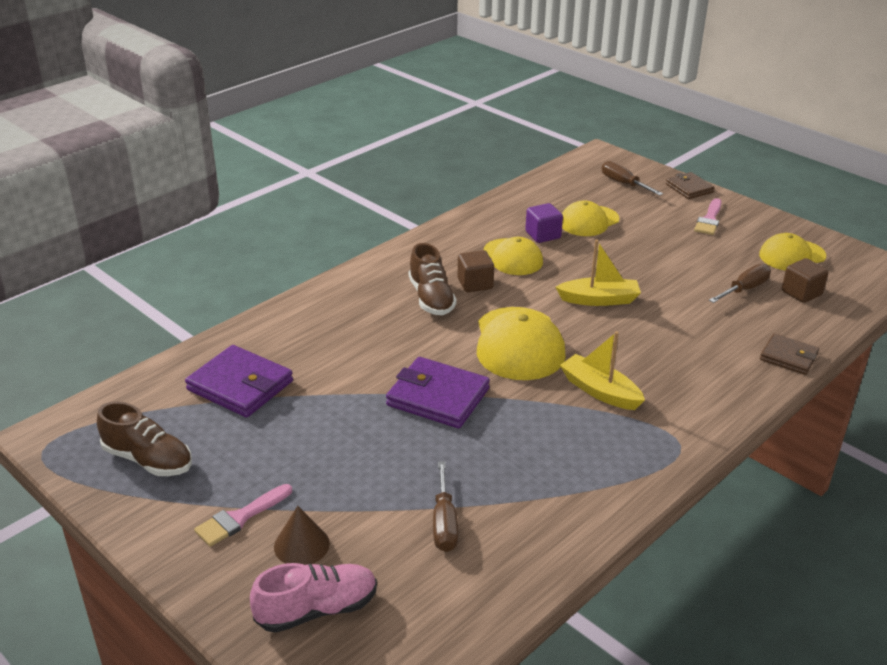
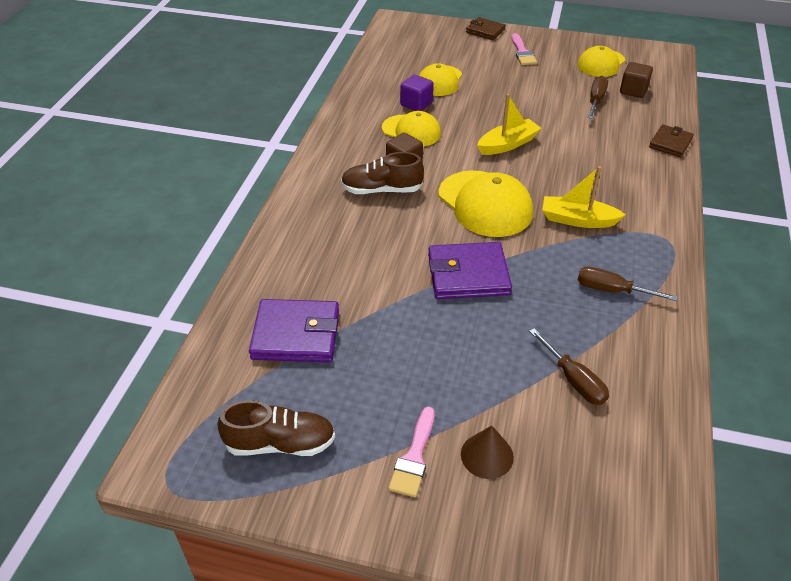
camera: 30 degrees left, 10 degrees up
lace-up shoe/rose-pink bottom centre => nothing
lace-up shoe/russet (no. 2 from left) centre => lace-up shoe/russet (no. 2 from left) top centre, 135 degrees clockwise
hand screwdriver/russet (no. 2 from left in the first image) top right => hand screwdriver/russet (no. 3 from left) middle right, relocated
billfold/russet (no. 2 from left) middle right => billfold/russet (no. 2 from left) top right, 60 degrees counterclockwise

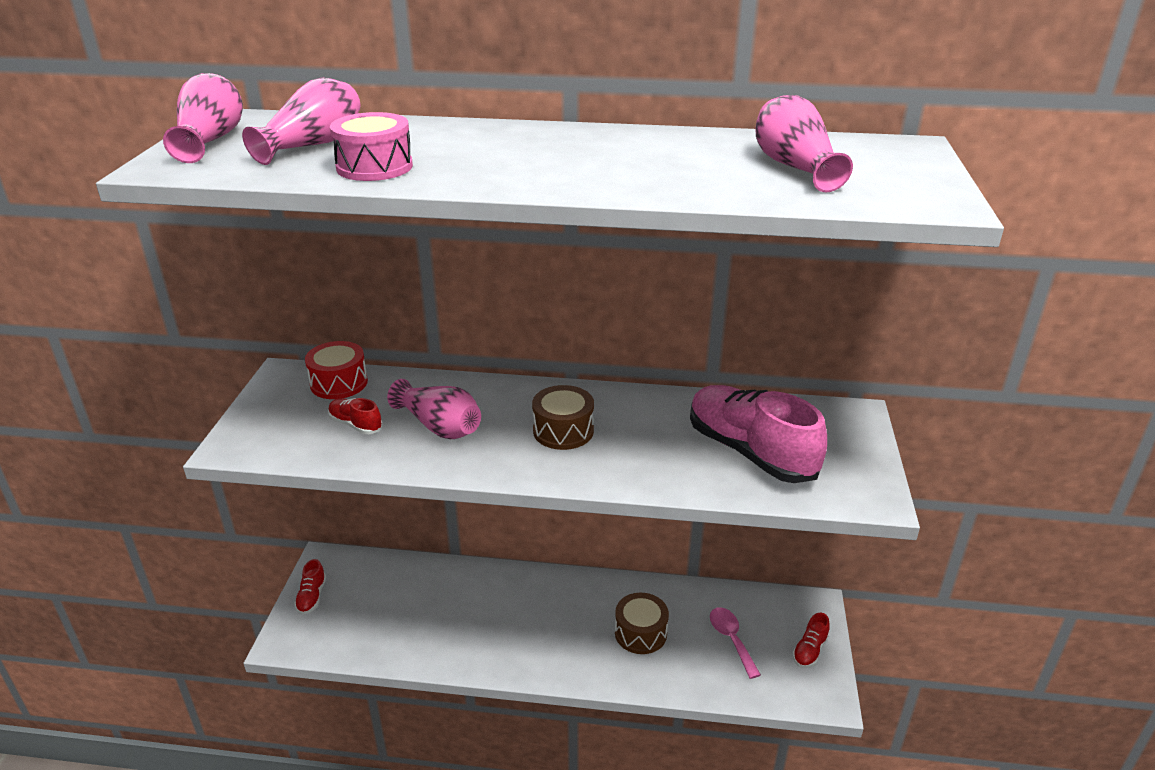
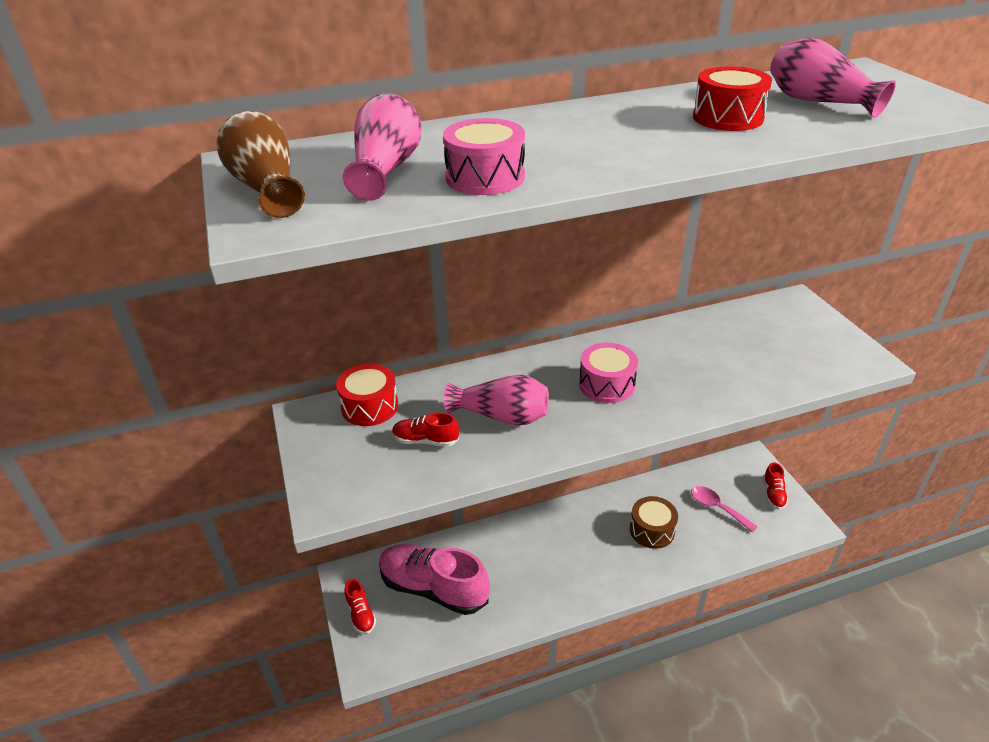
camera: 25 degrees left, 5 degrees up
flower vase/rose-pink (no. 1 from left) top left => flower vase/russet top left
drum/russet (no. 1 from left) centre => drum/rose-pink (no. 2 from left) centre
lace-up shoe/rose-pink centre => lace-up shoe/rose-pink bottom centre, relocated
nothing => drum/red (no. 2 from left) top right

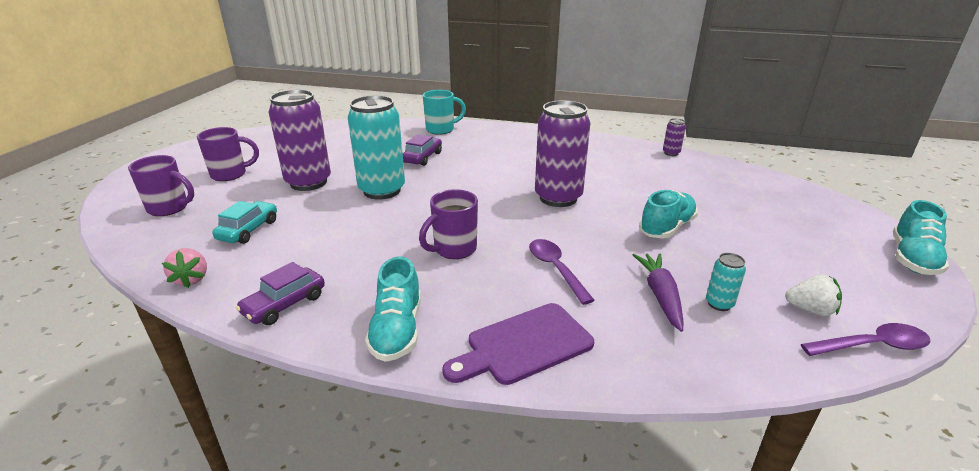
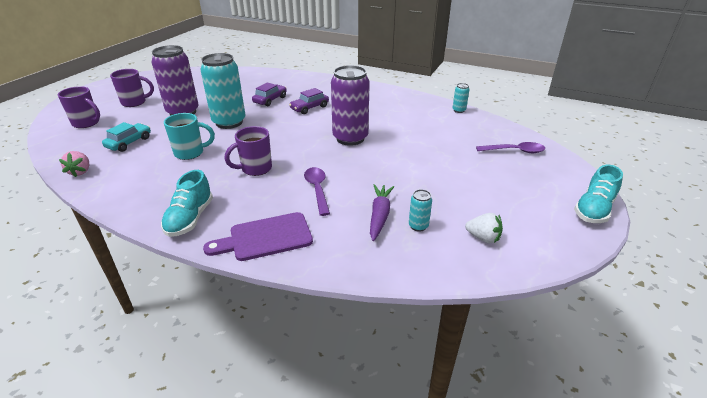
camera: 10 degrees right, 5 degrees up
car/violet (no. 1 from left in the first image) middle left => car/violet (no. 2 from left) top centre, relocated
tea mug/teal top centre => tea mug/teal middle left, relocated
lace-up shoe/teal (no. 2 from left) middle right => nothing
tin/violet (no. 3 from left) top right => tin/teal (no. 3 from left) top centre
spoon/violet (no. 2 from left) bottom right => spoon/violet (no. 2 from left) middle right, relocated

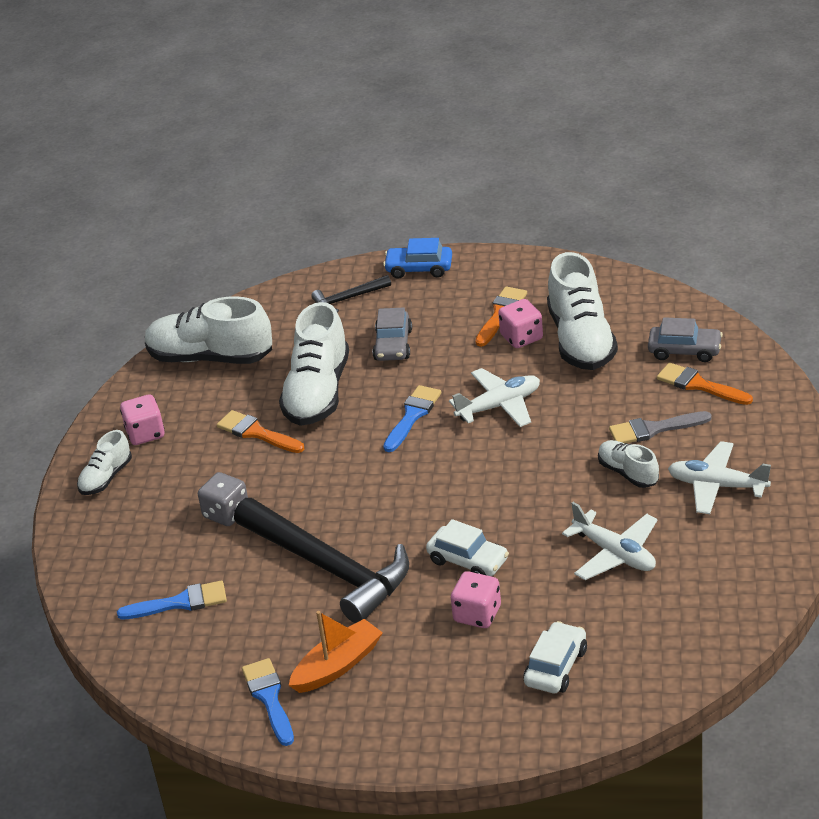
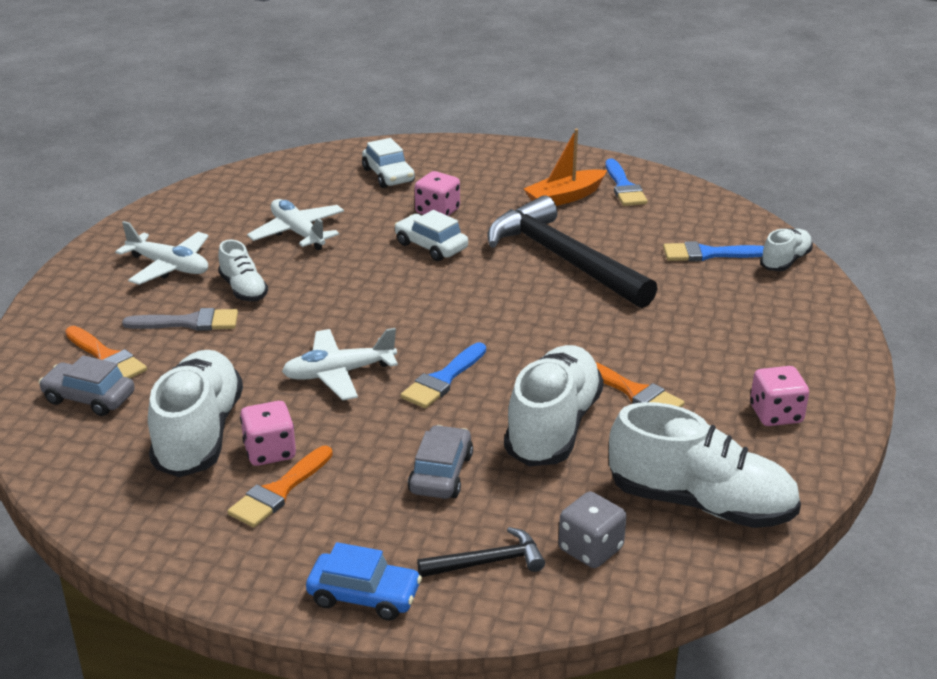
camera: 175 degrees left, 5 degrees down
lace-up shoe/white (no. 1 from left in the first image) middle left => lace-up shoe/white (no. 5 from left) middle right, relocated
dice/grey middle left => dice/grey bottom centre, relocated
car/white (no. 2 from left in the first image) bottom right => car/white (no. 1 from left) top centre, 60 degrees counterclockwise

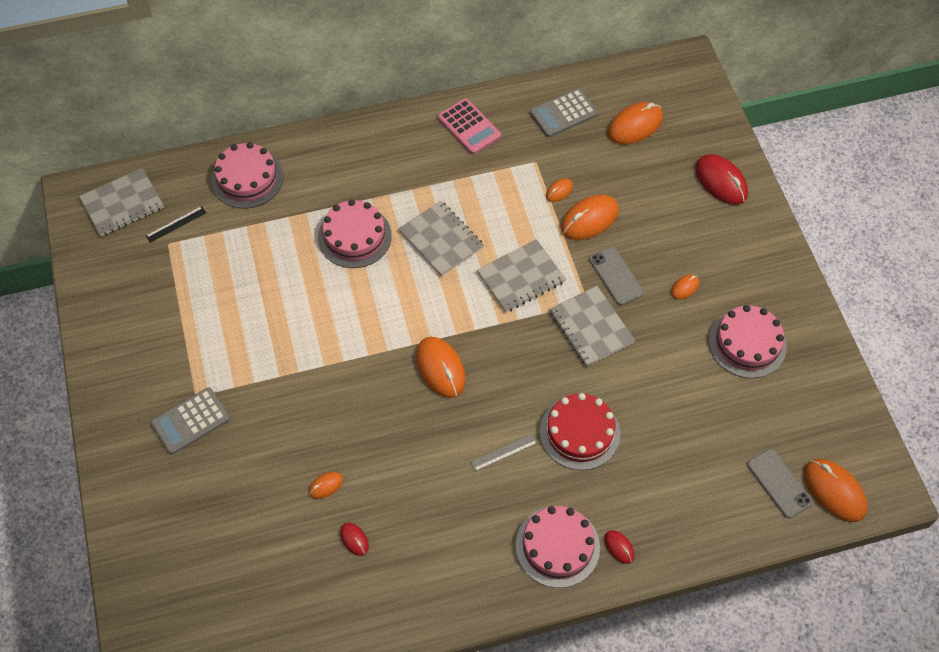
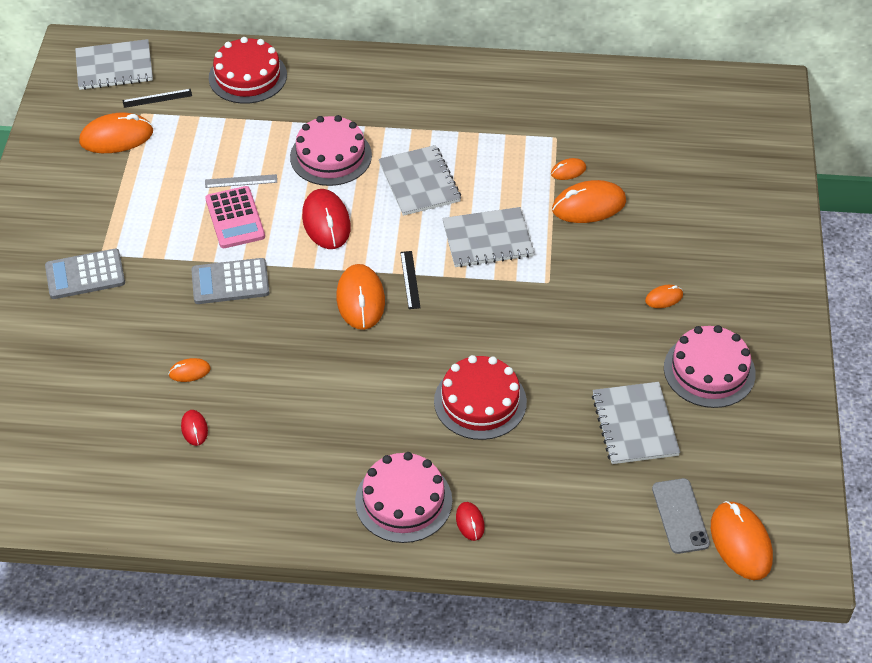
camera: 20 degrees right, 10 degrees down
layer cake/rose-pink (no. 1 from left) top left => layer cake/red (no. 1 from left) top left
calculator/rose-pink top centre => calculator/rose-pink top left, relocated
ruler/grey bottom centre => ruler/grey top left, relocated
calculator/grey (no. 2 from left) top centre => calculator/grey (no. 2 from left) middle left, relocated
notepad/grey (no. 4 from left) centre => notepad/grey (no. 4 from left) middle right, relocated
phone/grey (no. 1 from left) centre => nothing
computer mouse/bright orange (no. 5 from left in the first image) top right => computer mouse/bright orange (no. 1 from left) top left, relocated
computer mouse/red (no. 3 from left in the first image) top right => computer mouse/red (no. 2 from left) top centre, relocated
nothing => ruler/jet-black (no. 2 from left) centre

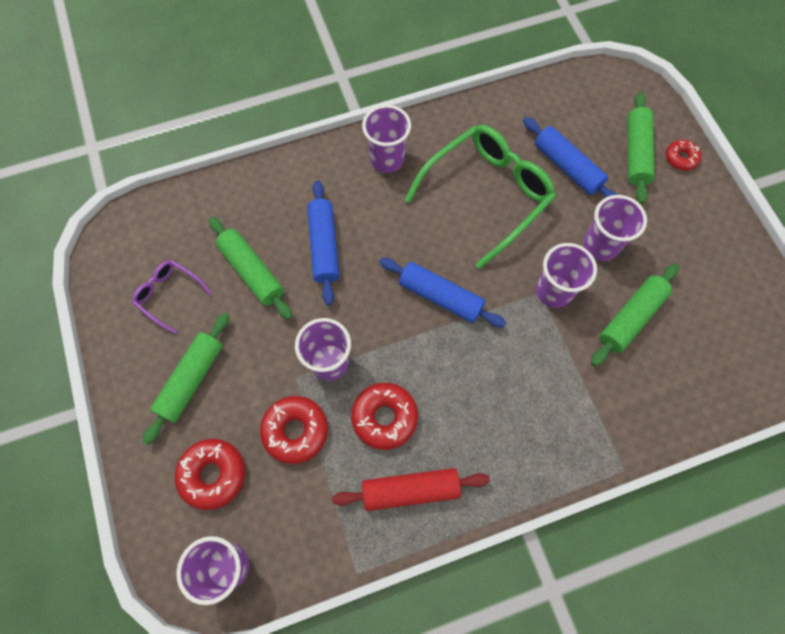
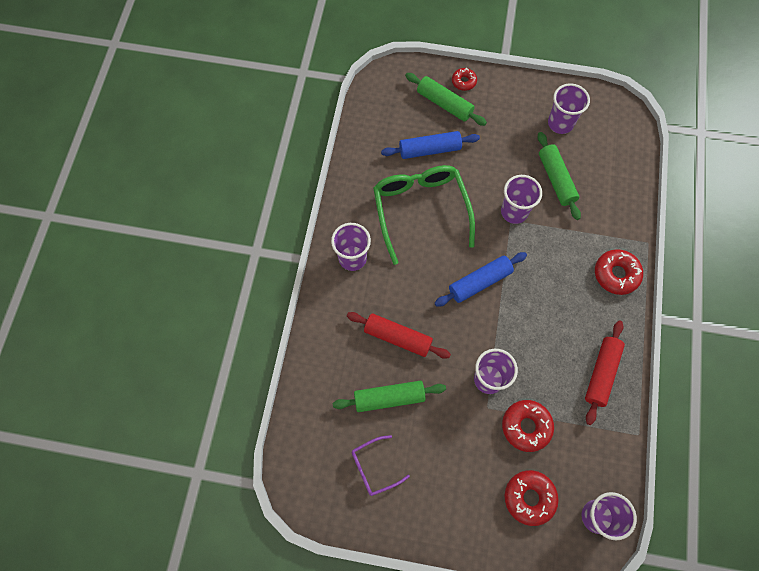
camera: 60 degrees left, 0 degrees up
pastry roller/emerald (no. 1 from left) middle left => nothing
pastry roller/blue (no. 1 from left) centre => pastry roller/red (no. 1 from left) centre
donut/red (no. 3 from left in the first image) centre => donut/red (no. 4 from left) middle right, relocated
tumbler/violet (no. 5 from left in the first image) middle right => tumbler/violet (no. 4 from left) top right, relocated

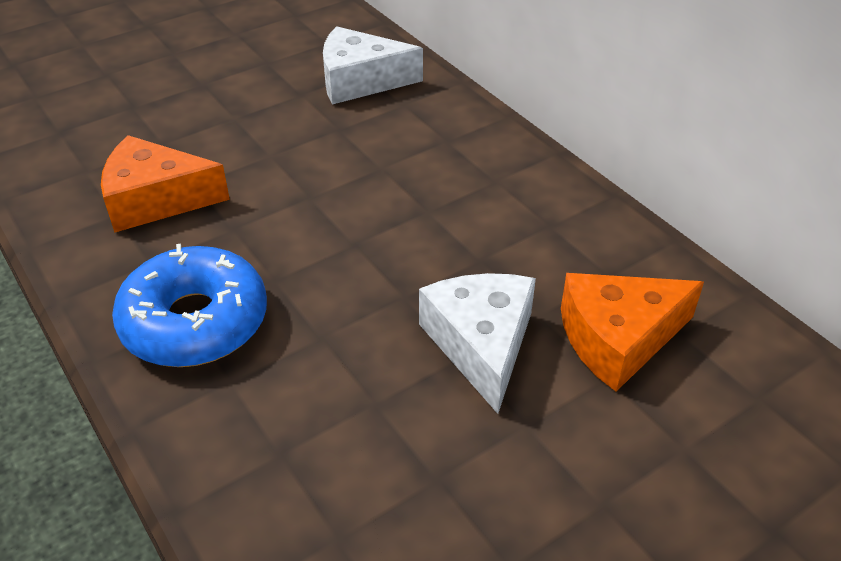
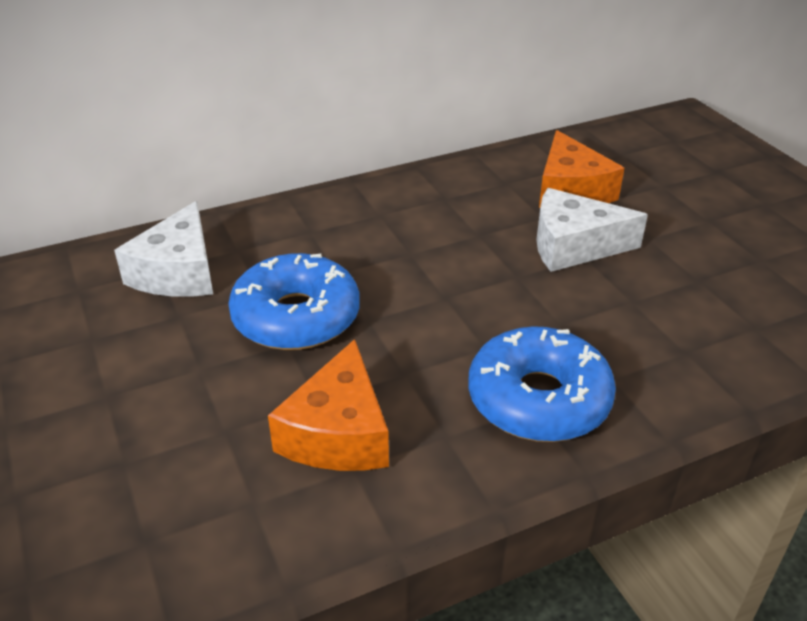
camera: 80 degrees left, 5 degrees down
nothing => donut/blue (no. 1 from left) centre

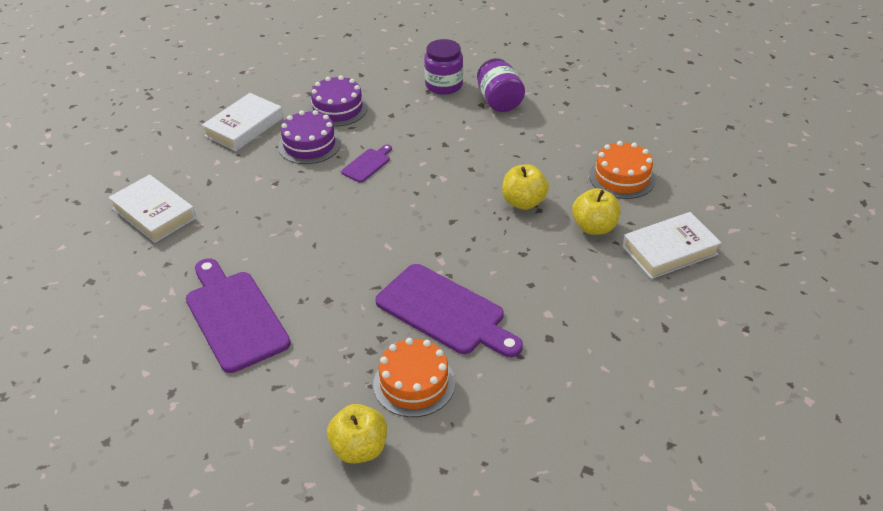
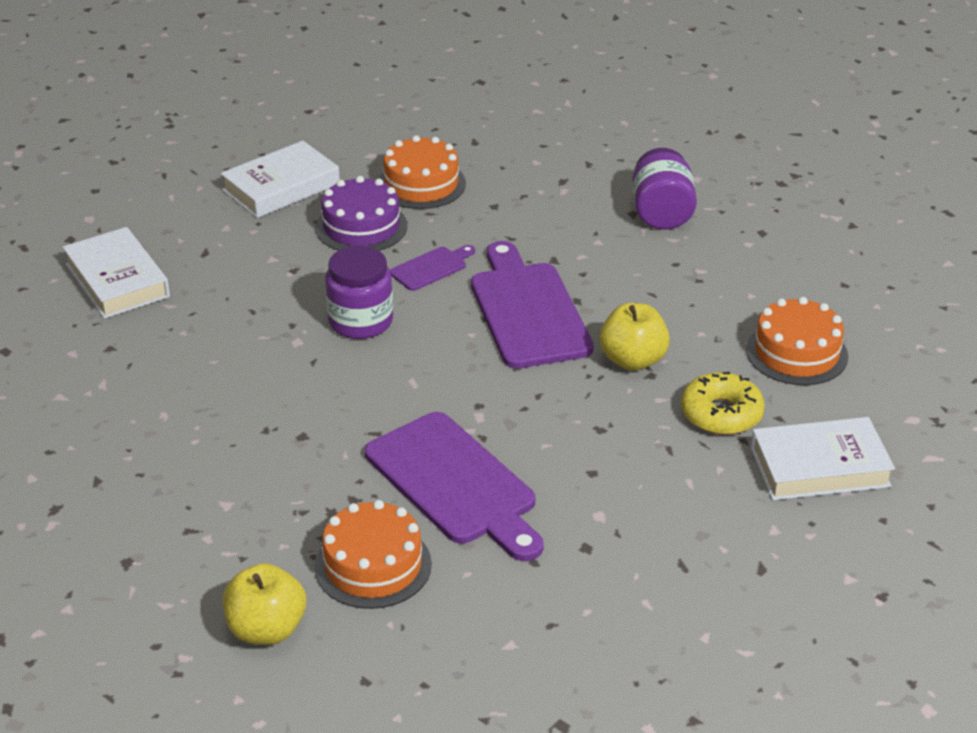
camera: 15 degrees right, 5 degrees down
cutting board/violet (no. 1 from left in the first image) middle left => cutting board/violet (no. 3 from left) centre, relocated
layer cake/violet (no. 2 from left) top centre => layer cake/bright orange (no. 2 from left) top centre
preserve jar/violet (no. 1 from left) top centre => preserve jar/violet (no. 1 from left) centre, relocated
toy apple/yellow (no. 3 from left) middle right => donut/yellow middle right

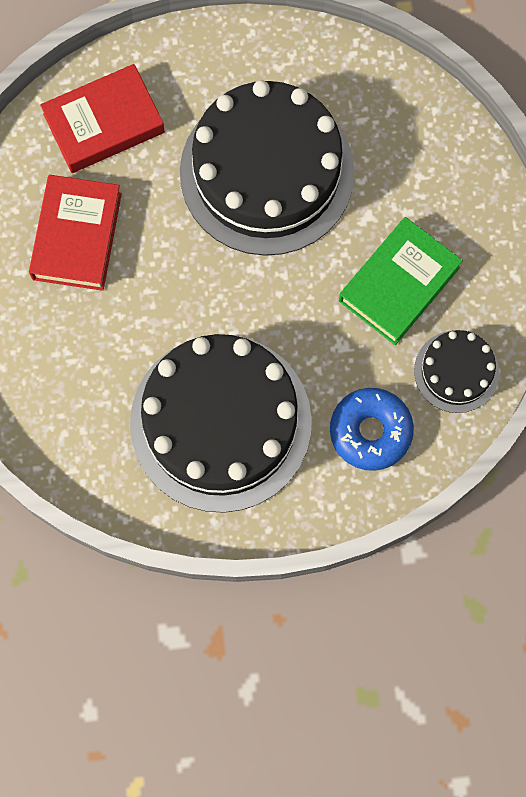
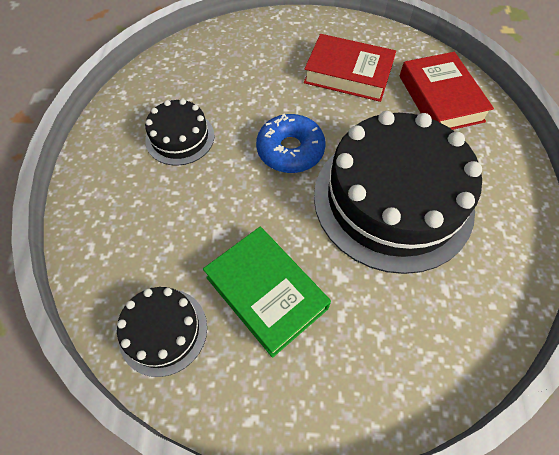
camera: 100 degrees right, 15 degrees down
layer cake/jet-black (no. 1 from left in the first image) centre => layer cake/jet-black (no. 2 from left) top left, x0.47
donut/blue middle right => donut/blue top centre, relocated

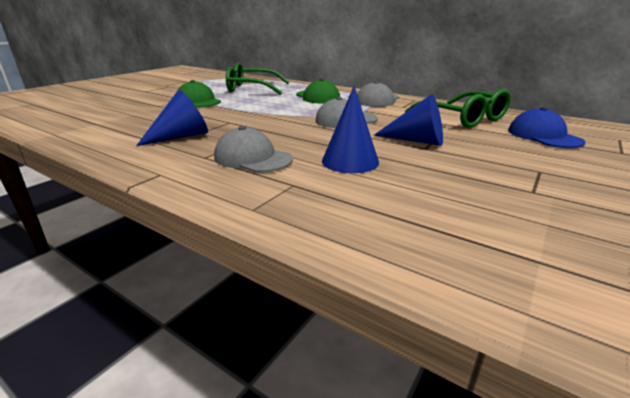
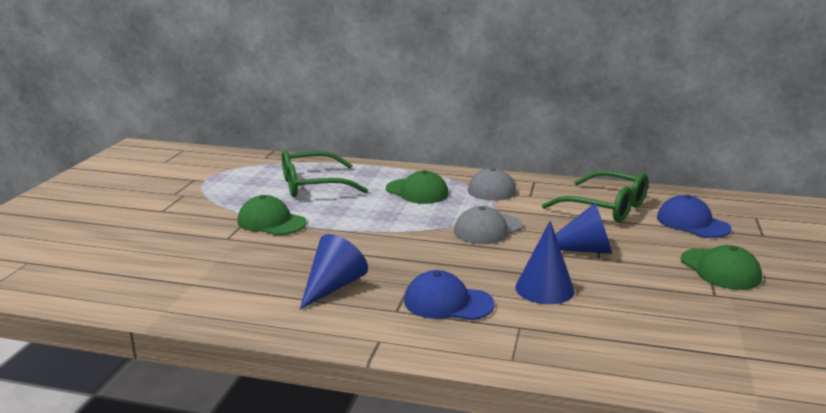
camera: 20 degrees left, 5 degrees down
cap/grey (no. 1 from left) centre => cap/blue (no. 1 from left) bottom centre
nothing => cap/emerald (no. 3 from left) middle right

